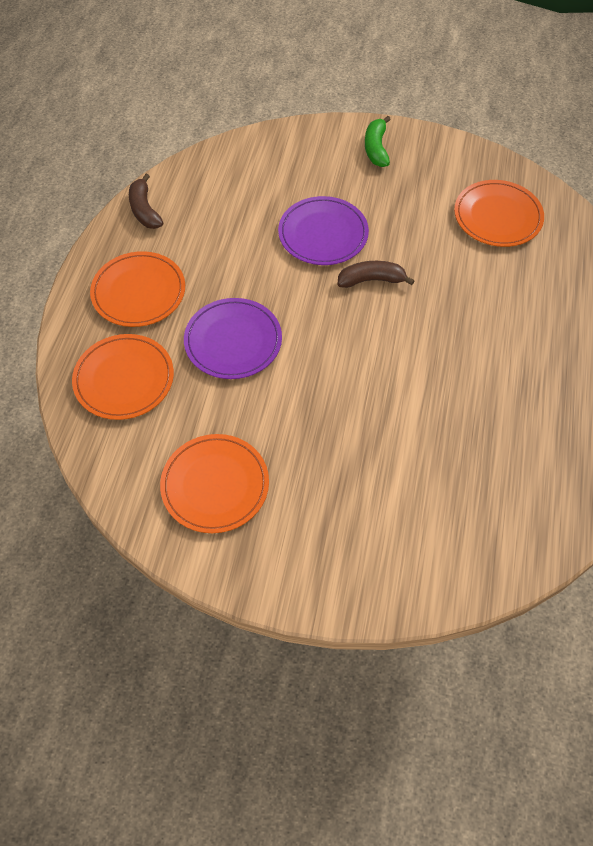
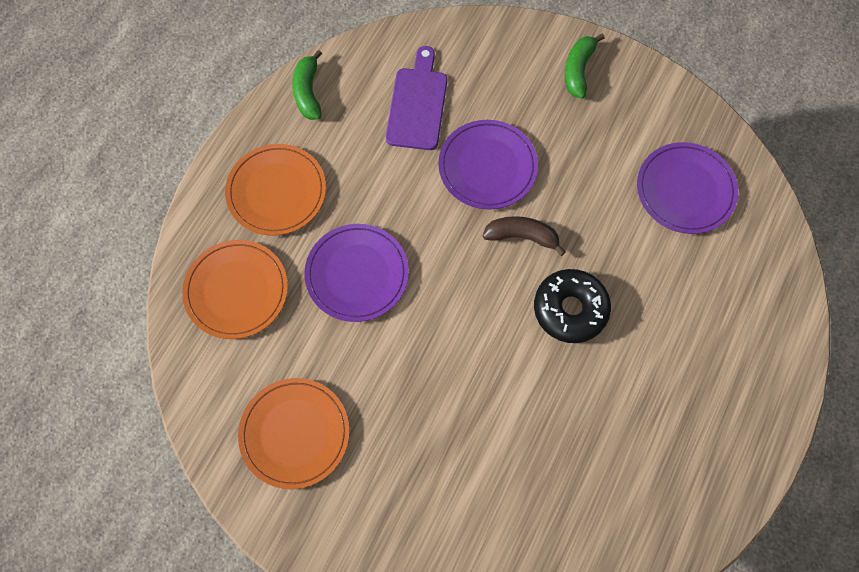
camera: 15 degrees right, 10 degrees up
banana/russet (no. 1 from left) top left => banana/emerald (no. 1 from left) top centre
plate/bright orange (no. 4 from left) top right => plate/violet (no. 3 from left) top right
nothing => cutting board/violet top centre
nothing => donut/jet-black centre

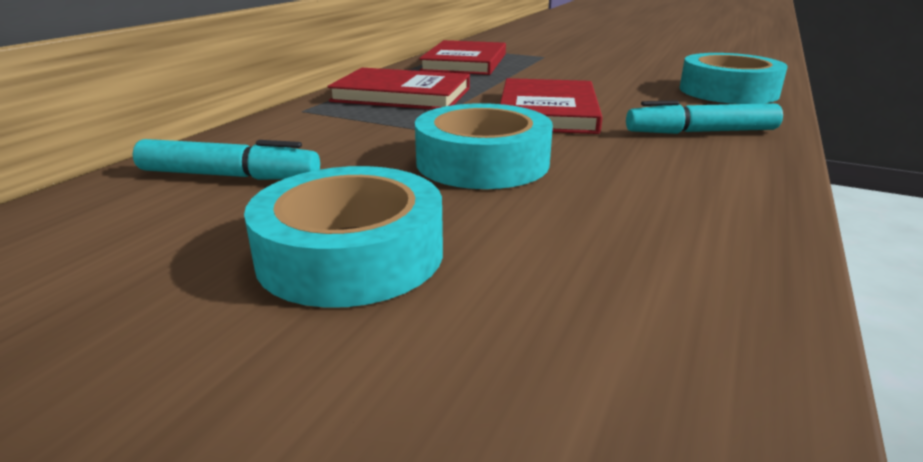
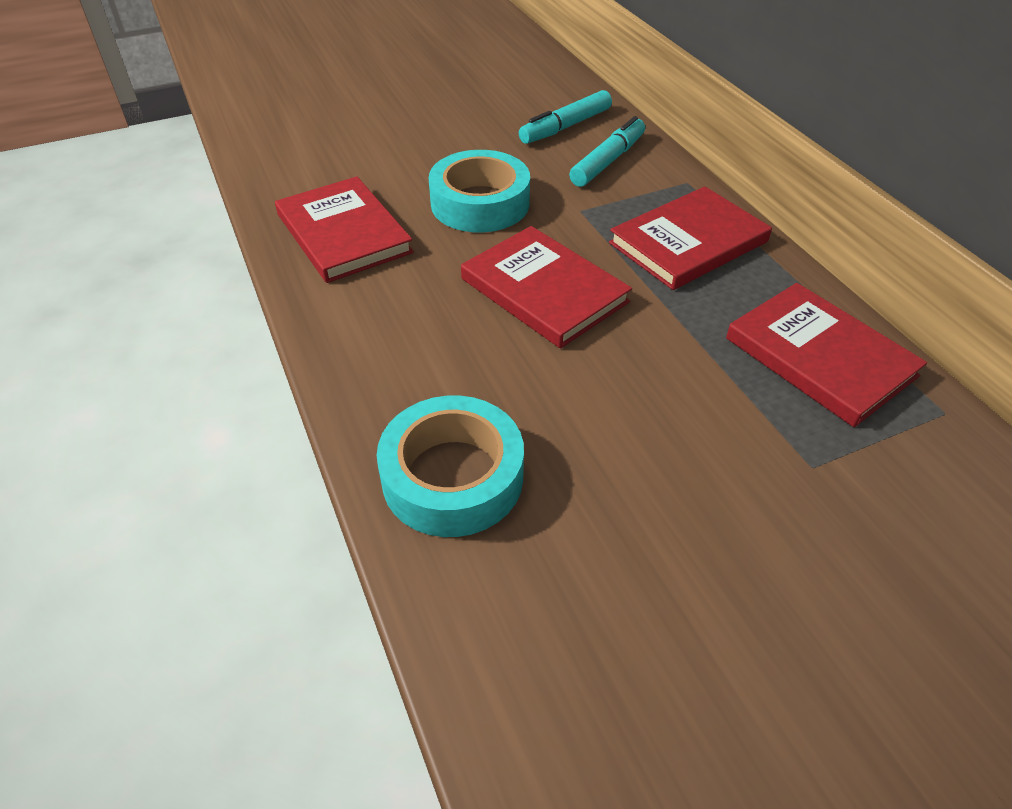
camera: 130 degrees right, 20 degrees up
roll of tape/teal (no. 1 from left) centre => nothing
felt pen/teal (no. 2 from left) top right => felt pen/teal (no. 2 from left) top centre, relocated
nothing => book/red (no. 1 from left) top centre

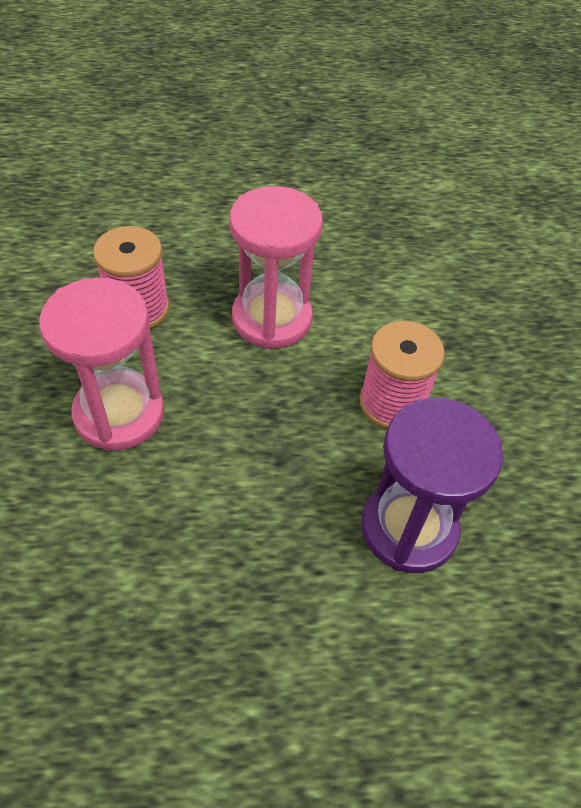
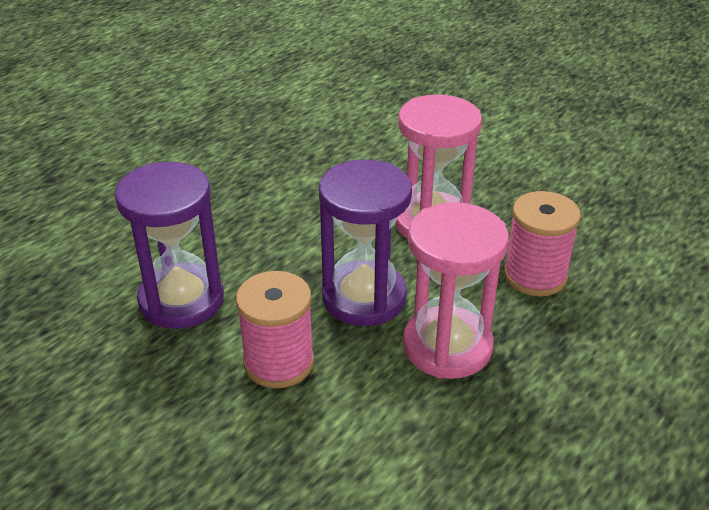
camera: 135 degrees right, 15 degrees down
nothing => sandglass/violet (no. 2 from left) centre

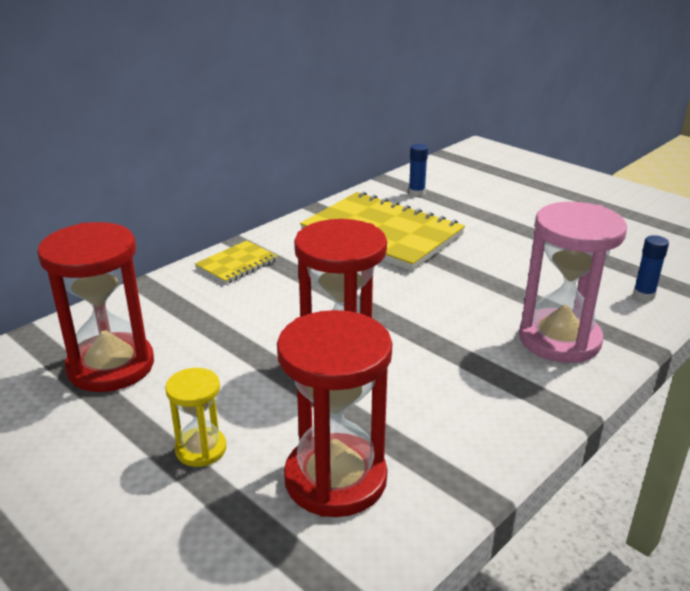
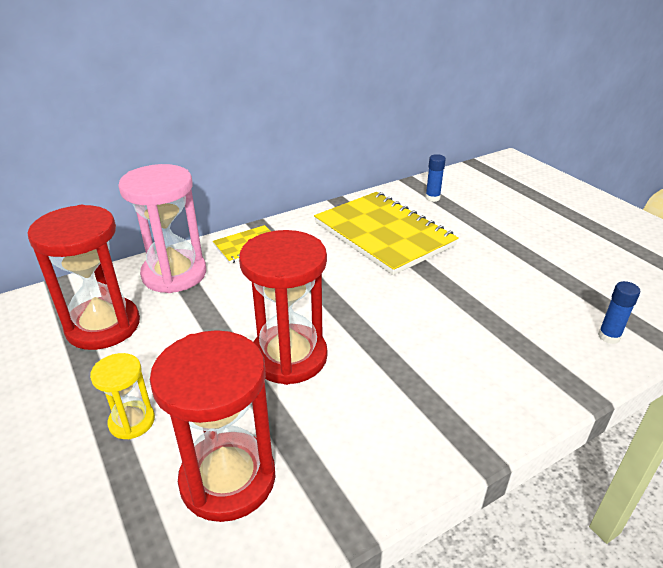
camera: 15 degrees right, 5 degrees up
sandglass/rose-pink middle right => sandglass/rose-pink middle left, relocated

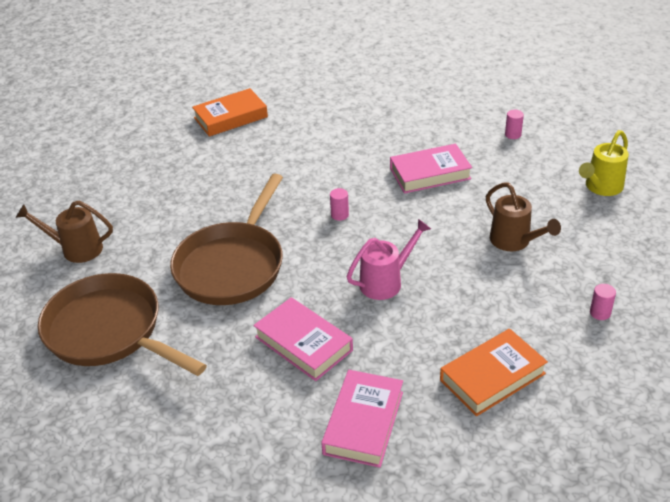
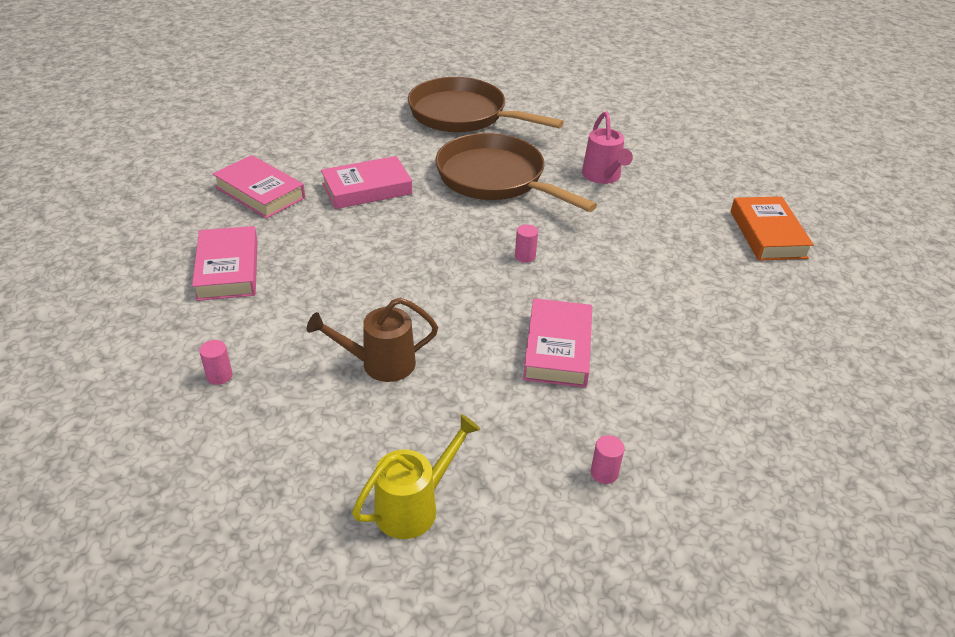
camera: 110 degrees right, 0 degrees up
watering pot/russet (no. 1 from left) middle left => nothing
frying pan/russet (no. 1 from left) middle left => frying pan/russet (no. 1 from left) top centre, 120 degrees counterclockwise
watering pot/rose-pink centre => watering pot/rose-pink top centre, relocated
book/bright orange (no. 2 from left) bottom right => book/rose-pink (no. 1 from left) middle left
watering pot/yellow top right => watering pot/yellow bottom centre, 75 degrees clockwise

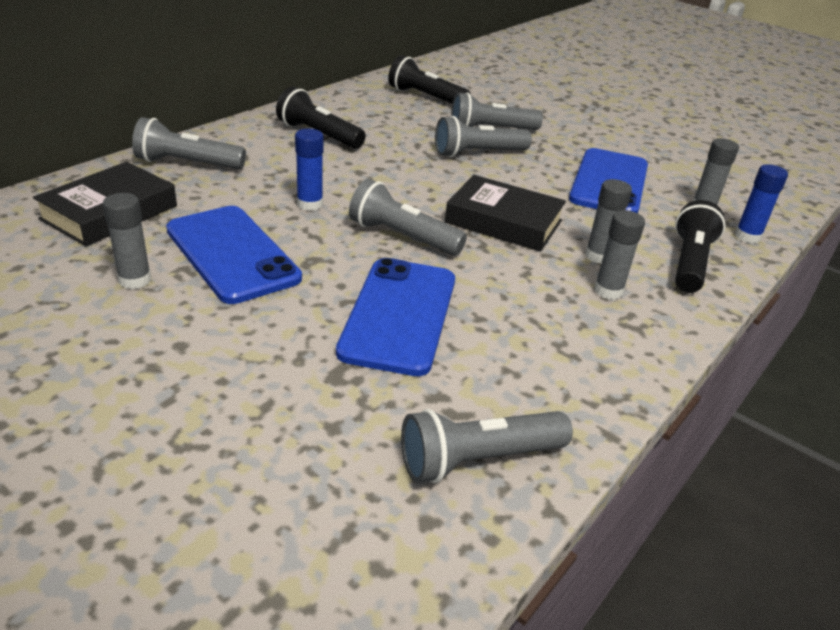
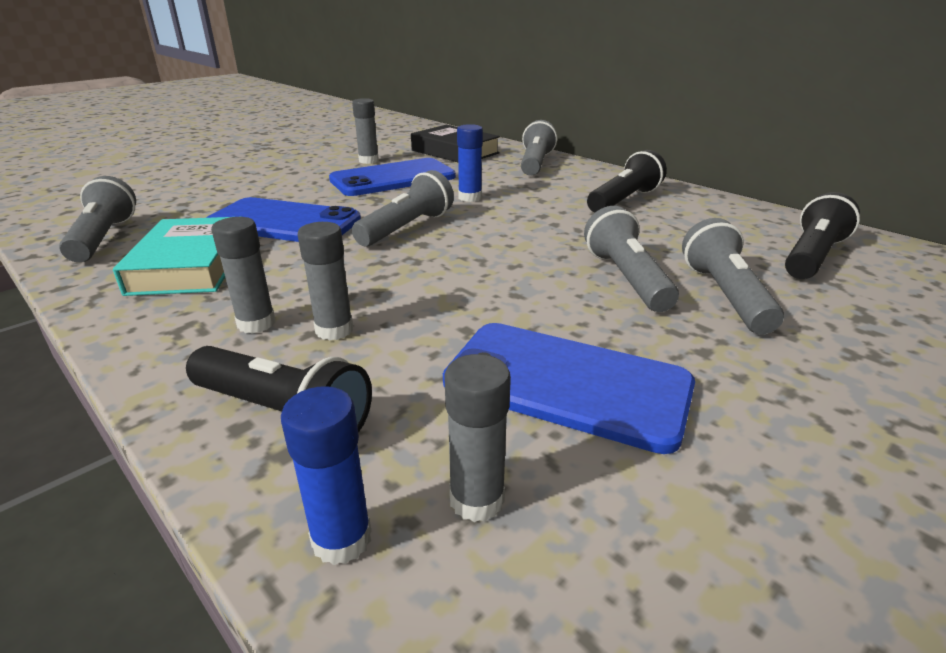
camera: 100 degrees right, 5 degrees down
book/jet-black (no. 2 from left) centre => nothing
nothing => book/teal middle left

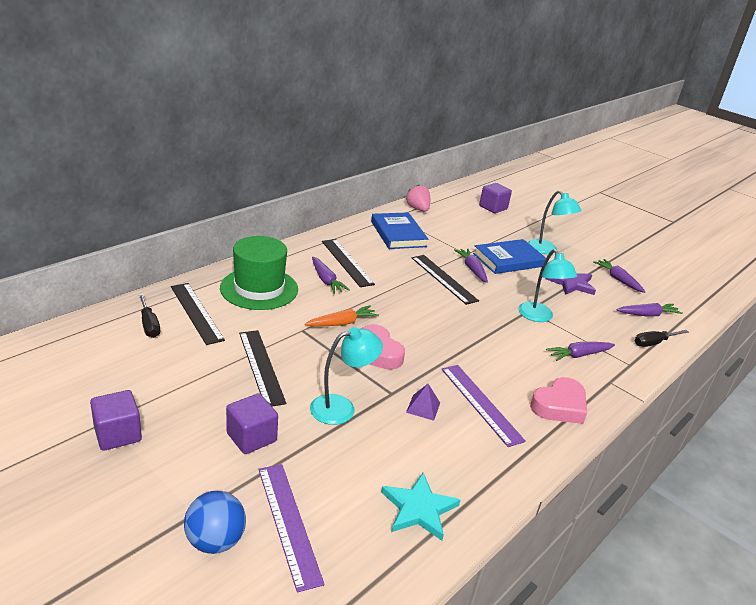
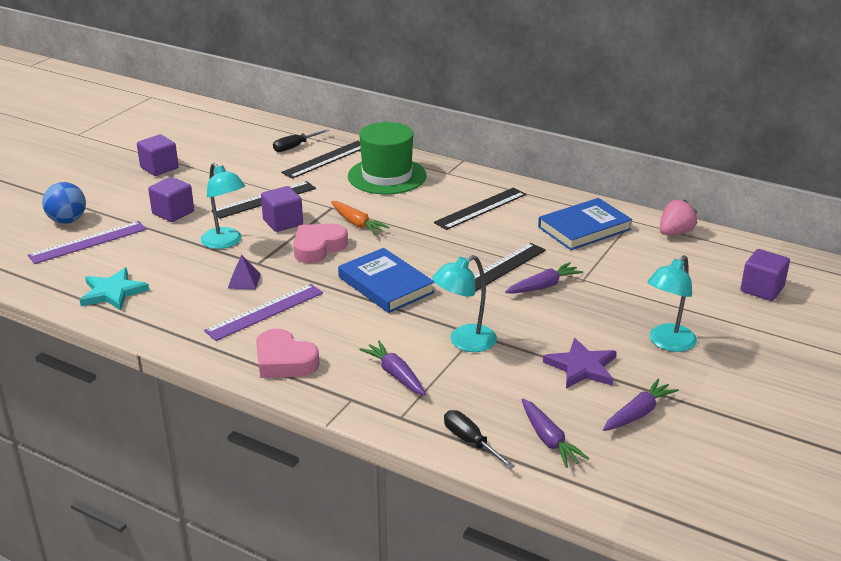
camera: 80 degrees right, 0 degrees up
toy carrot/violet (no. 1 from left) centre => nothing
book/blue (no. 2 from left in the first image) middle right => book/blue (no. 1 from left) centre, relocated
nothing => cube/violet (no. 3 from left) centre

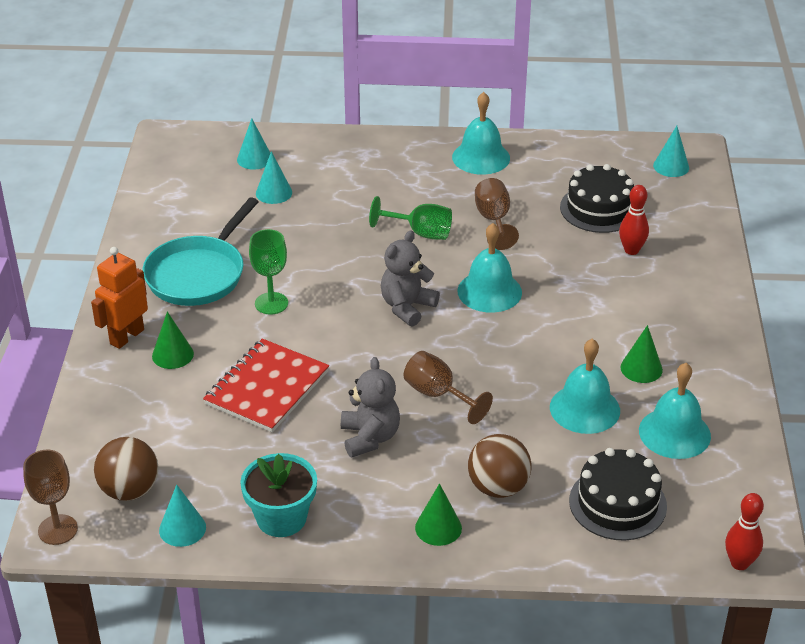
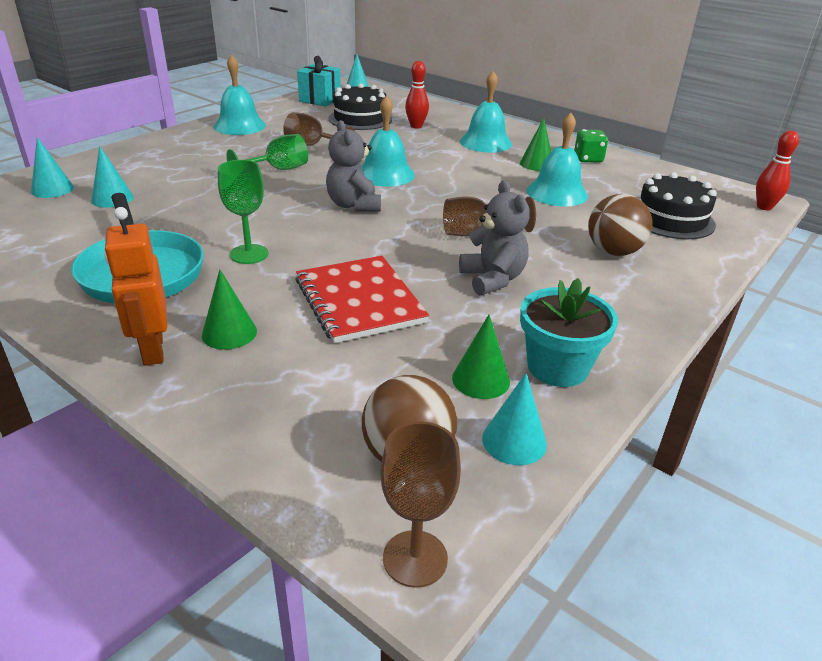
camera: 55 degrees left, 5 degrees down
stuffed bear/grey (no. 1 from left in the first image) centre => stuffed bear/grey (no. 2 from left) centre, 45 degrees clockwise
solid cone/emerald (no. 2 from left) bottom centre => solid cone/emerald (no. 2 from left) centre, relocated
hand bell/teal (no. 4 from left in the first image) middle right => hand bell/teal (no. 3 from left) top centre, relocated
nothing => present/teal top centre
nothing => dice/emerald top right

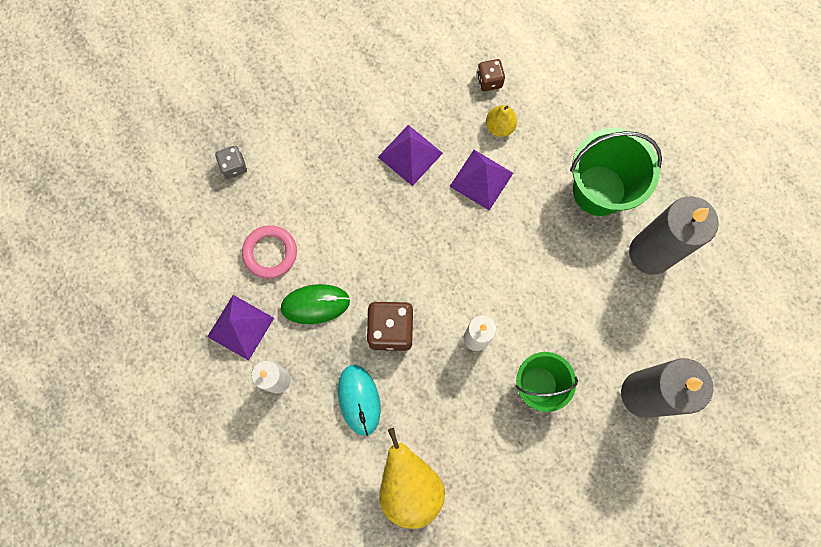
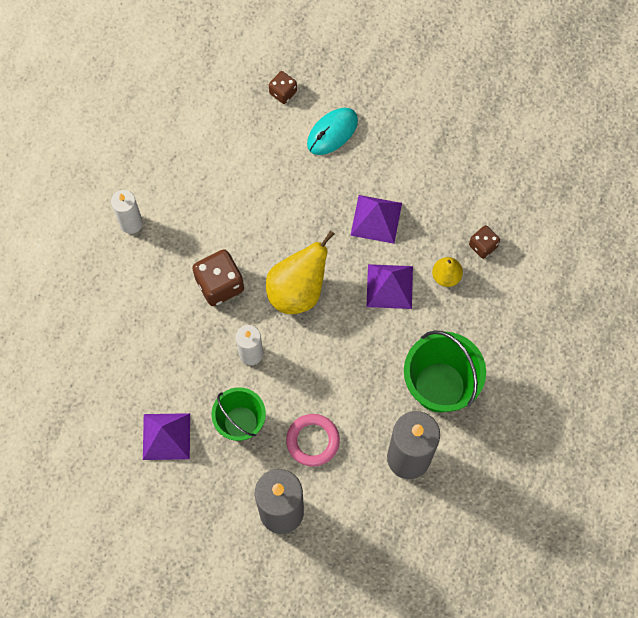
camera: 60 degrees right, 5 degrees down
pyramid/violet (no. 1 from left) middle left => pyramid/violet (no. 1 from left) bottom left, relocated
dice/grey top left => dice/russet (no. 2 from left) top centre
ring/rose-pink middle left => ring/rose-pink bottom centre, relocated
computer mouse/emerald centre => nothing
computer mouse/teal bottom centre => computer mouse/teal top centre, relocated
pear/yellow (no. 1 from left) bottom centre => pear/yellow (no. 1 from left) centre, relocated

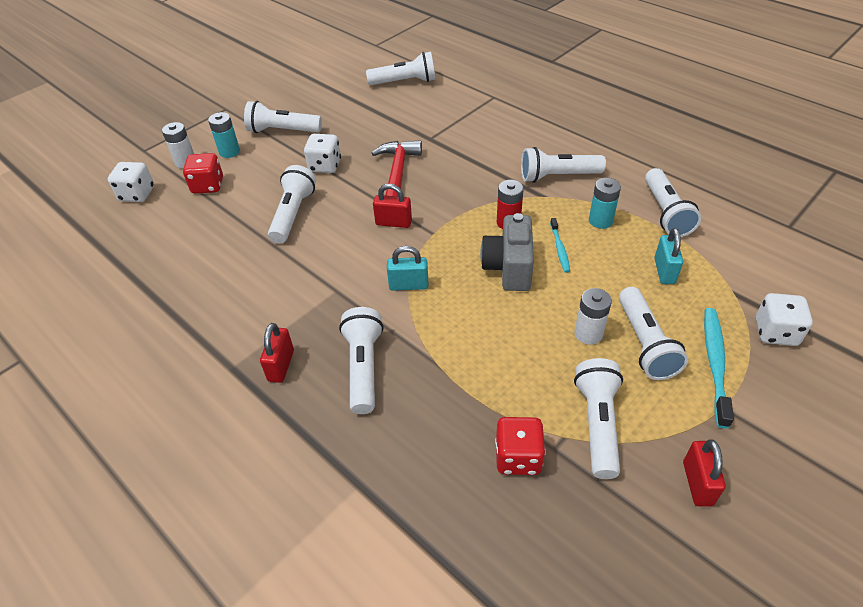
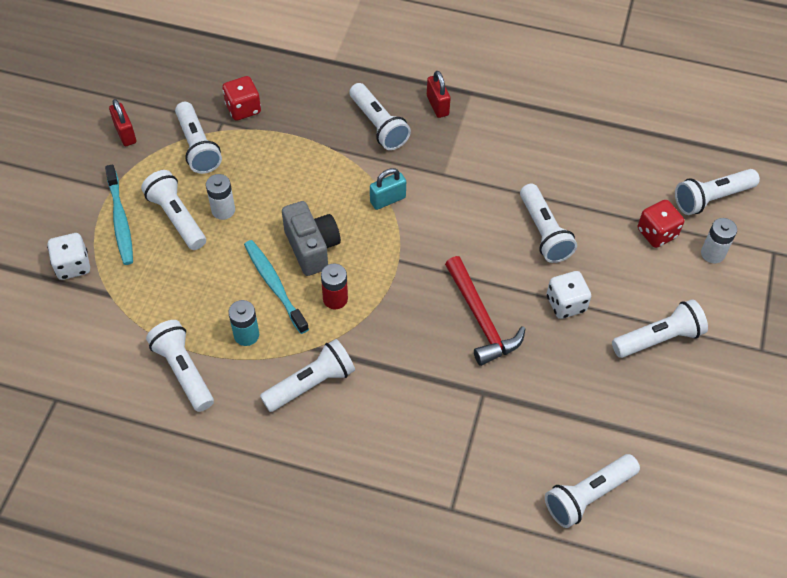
camera: 150 degrees right, 10 degrees up
dice/white (no. 1 from left) top left => torch/white (no. 9 from left) top right
power cell/teal (no. 1 from left) top left => nothing
small lock/red (no. 2 from left) centre => nothing
toothbrush/teal (no. 1 from left in the first image) centre => toothbrush/teal (no. 2 from left) centre, x1.71
small lock/teal (no. 2 from left) middle right => nothing

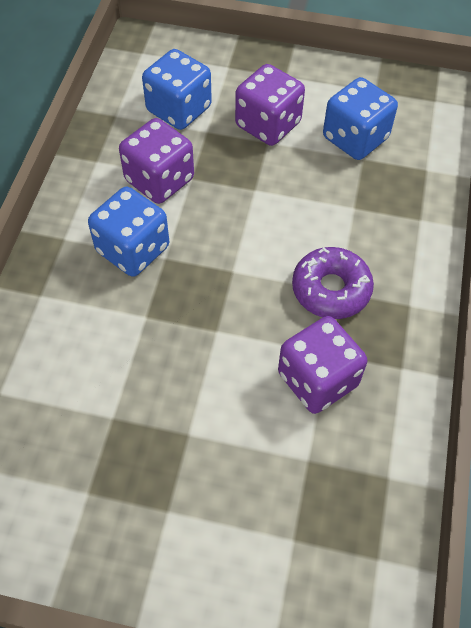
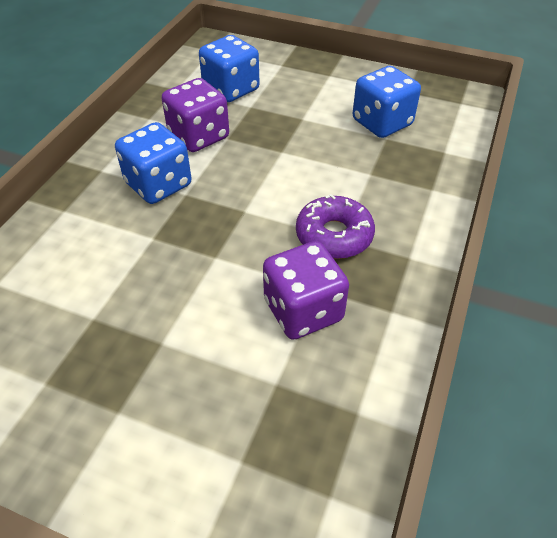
camera: 10 degrees right, 10 degrees down
dice/violet (no. 2 from left) top centre => nothing

